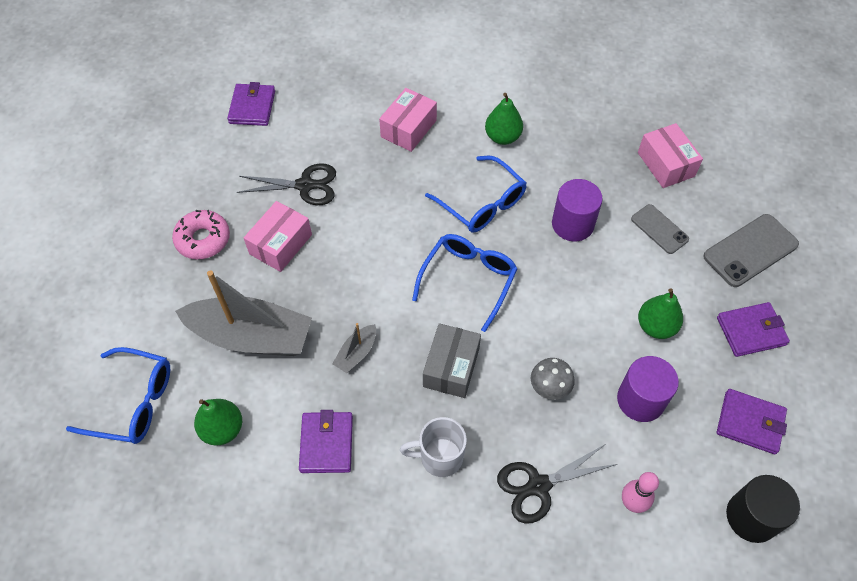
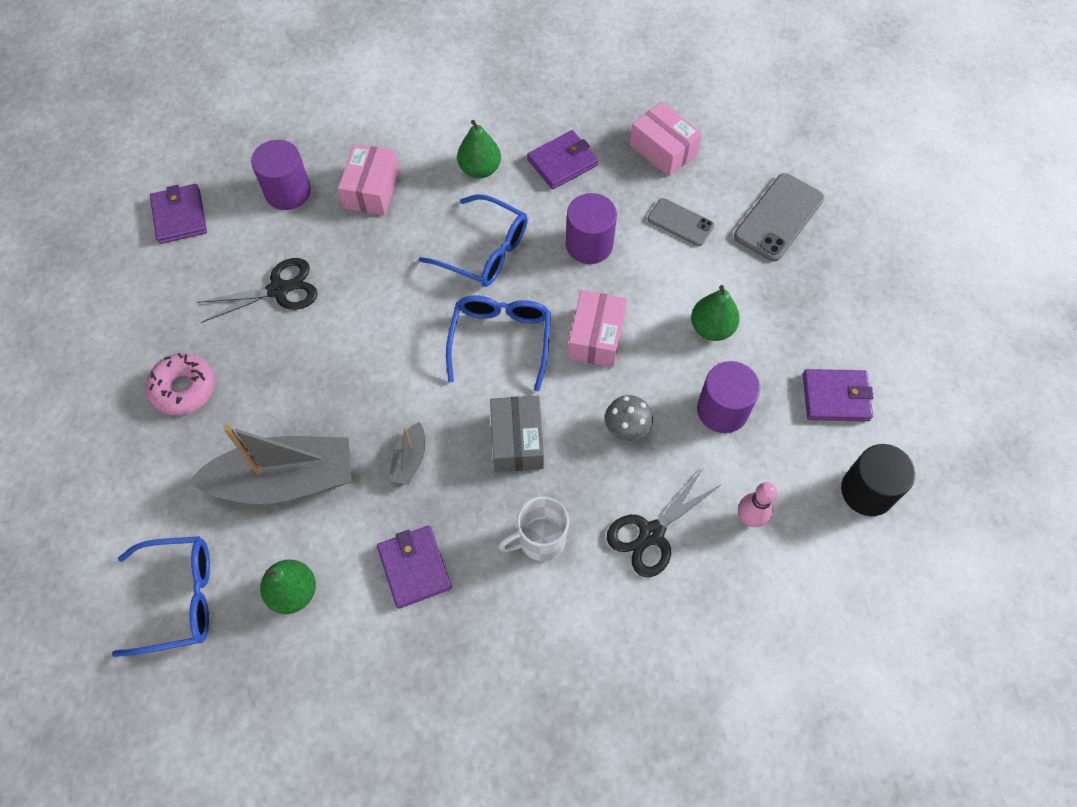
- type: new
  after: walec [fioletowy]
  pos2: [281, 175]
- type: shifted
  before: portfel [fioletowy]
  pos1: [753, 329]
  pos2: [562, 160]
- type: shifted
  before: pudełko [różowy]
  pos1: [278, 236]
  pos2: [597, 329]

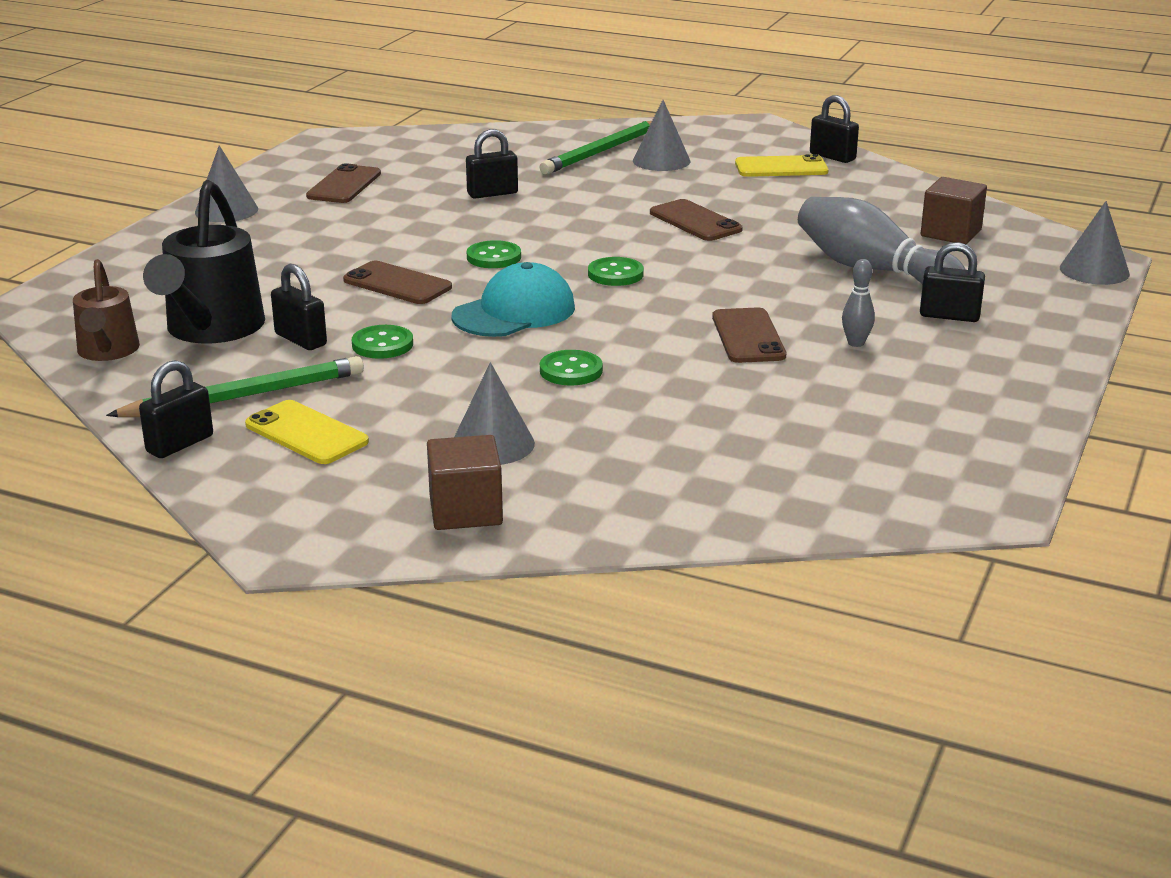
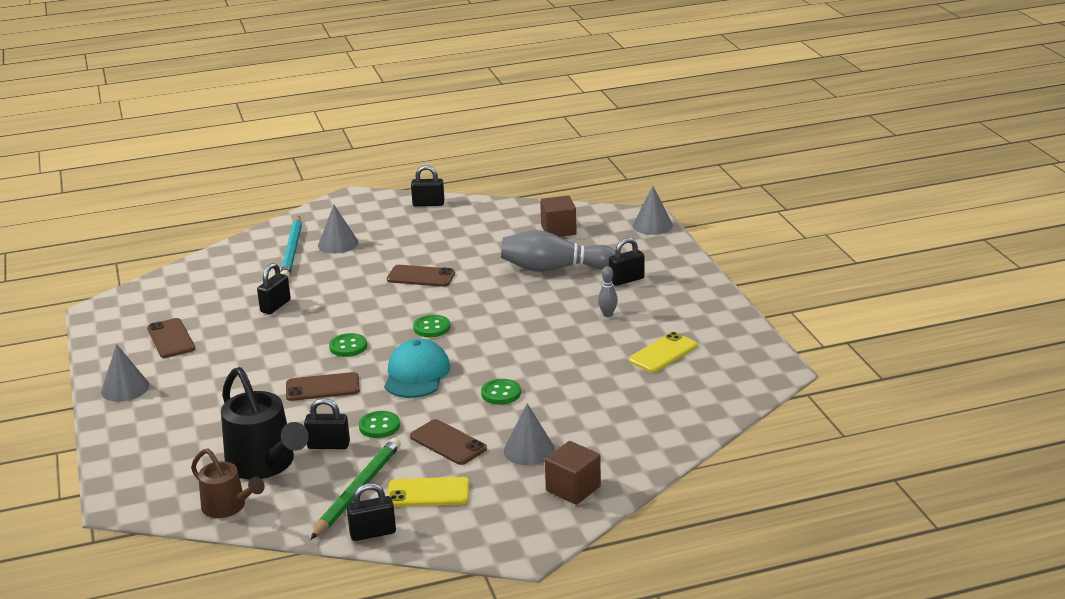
- type: repainted
  before: ołówek [zielony]
  after: ołówek [turkusowy]
  pos1: [595, 147]
  pos2: [291, 247]
- type: rotated
  before: kłódka [czarny]
  pos1: [176, 409]
  pos2: [371, 512]
  turn: 75
- type: shifted
  before: telefon [brązowy]
  pos1: [749, 335]
  pos2: [448, 442]
- type: shifted
  before: telefon [żółty]
  pos1: [782, 165]
  pos2: [663, 352]

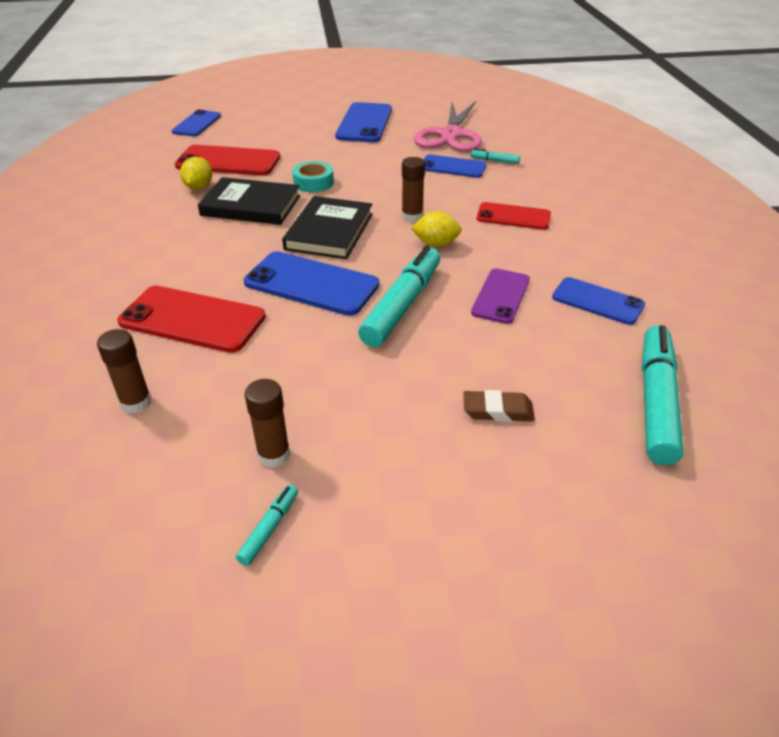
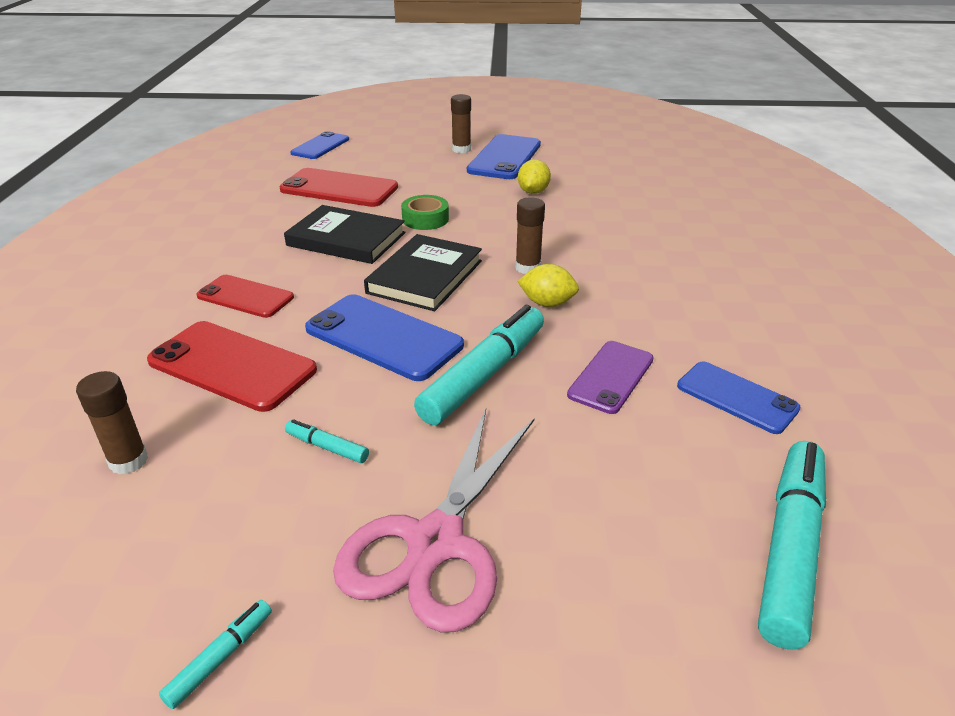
- type: shifted
  before: telefon [czerwony]
  pos1: [513, 216]
  pos2: [245, 296]
- type: shifted
  before: flamaster [turkusowy]
  pos1: [495, 156]
  pos2: [327, 441]
- type: shifted
  before: nożyczki [różowy]
  pos1: [448, 126]
  pos2: [433, 521]
- type: repainted
  before: taśma klejąca [turkusowy]
  after: taśma klejąca [zielony]
  pos1: [313, 176]
  pos2: [425, 212]
- type: shifted
  before: klej w sztyfcie [brązowy]
  pos1: [267, 423]
  pos2: [461, 123]
- type: shifted
  before: cytryna [żółty]
  pos1: [196, 173]
  pos2: [534, 176]
- type: gone
  before: telefon [niebieski]
  pos1: [454, 166]
- type: gone
  before: gumka do mazania [brązowy]
  pos1: [499, 406]

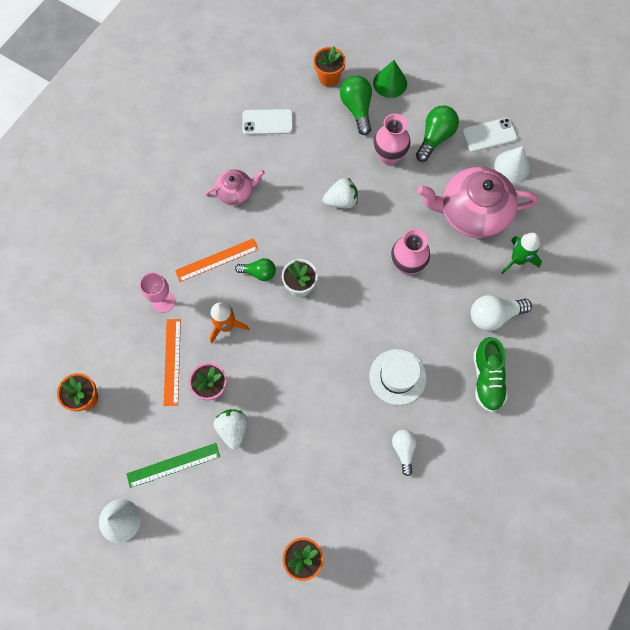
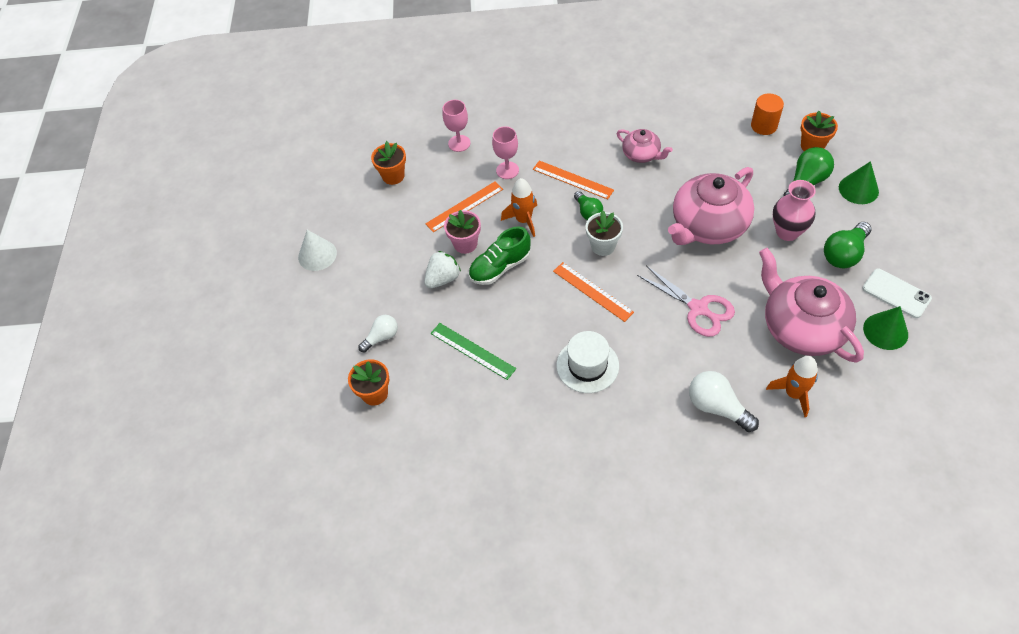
- type: shifted
  before: żarówka [biały]
  pos1: [404, 452]
  pos2: [378, 334]
- type: shifted
  before: linijka [zielony]
  pos1: [173, 465]
  pos2: [473, 351]
- type: new
  after: kielich [różowy]
  pos2: [456, 126]
- type: shifted
  before: but [zielony]
  pos1: [491, 374]
  pos2: [499, 255]
- type: new
  after: linijka [pomarańczowy]
  pos2: [593, 292]
- type: swapped
  before: wazon [różowy]
  after: nożyczki [różowy]
  pos1: [410, 252]
  pos2: [686, 301]
- type: swapped
  before: truskawka [biały]
  after: imbryk [różowy]
  pos1: [340, 193]
  pos2: [711, 206]
- type: new
  after: walec [pomarańczowy]
  pos2: [767, 114]
- type: repainted
  before: rakieta [zielony]
  after: rakieta [pomarańczowy]
  pos1: [521, 253]
  pos2: [792, 386]
- type: rotated
  before: żarówka [zielony]
  pos1: [437, 133]
  pos2: [848, 245]
  turn: 135
- type: repainted
  before: stożek [biały]
  after: stożek [zielony]
  pos1: [512, 164]
  pos2: [885, 328]
- type: gone
  before: telefon [biały]
  pos1: [267, 122]

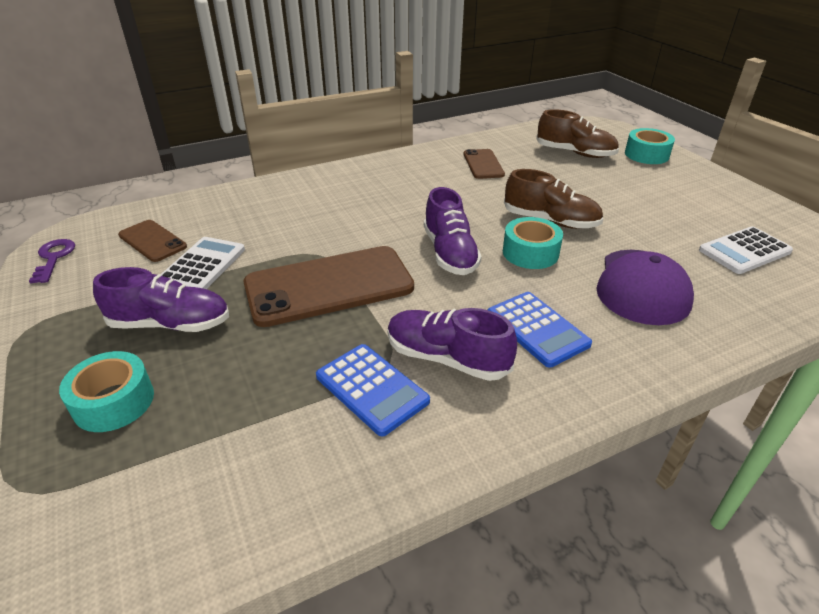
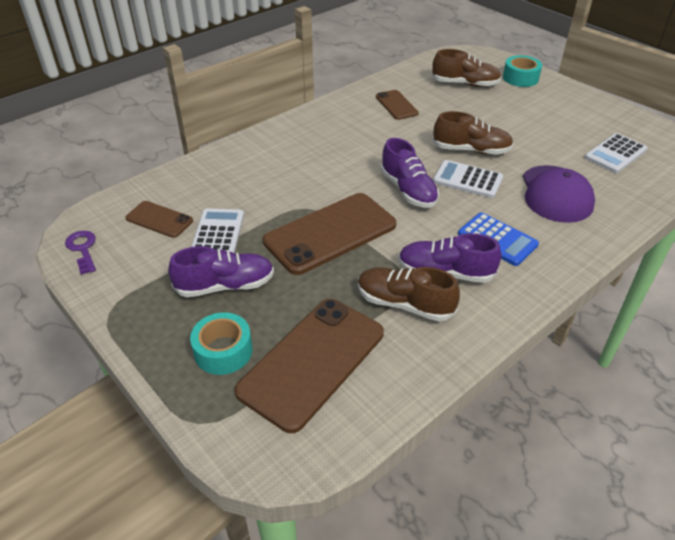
- type: new
  after: telefon [brązowy]
  pos2: [309, 366]
- type: swapped
  before: kalkulator [niebieski]
  after: but [brązowy]
  pos1: [373, 390]
  pos2: [409, 294]
- type: swapped
  before: taśma klejąca [turkusowy]
  after: kalkulator [biały]
  pos1: [533, 243]
  pos2: [468, 179]

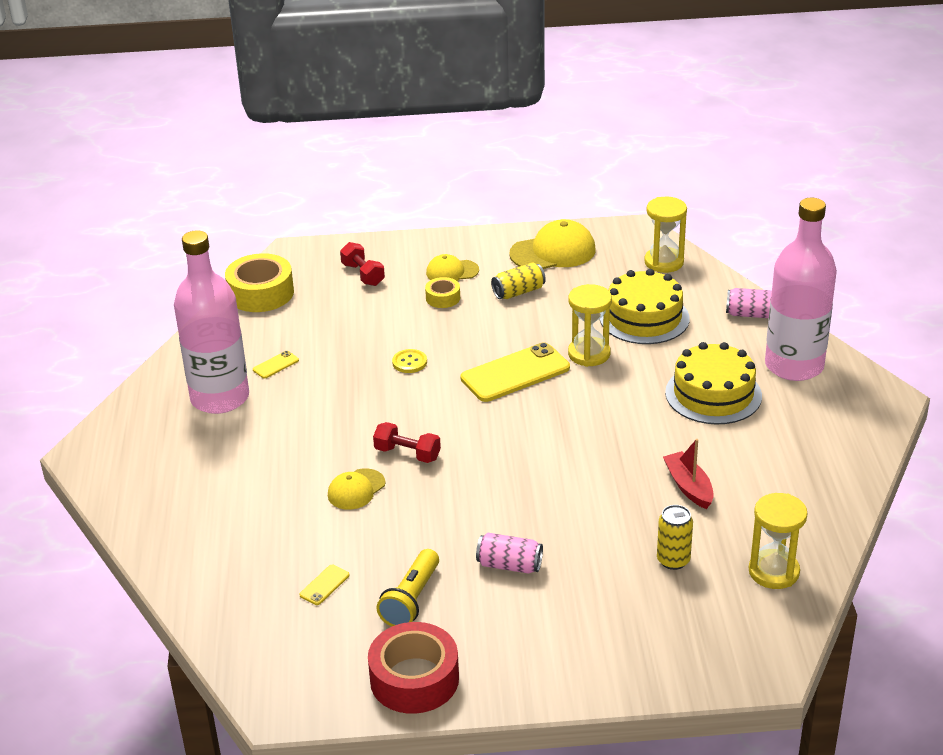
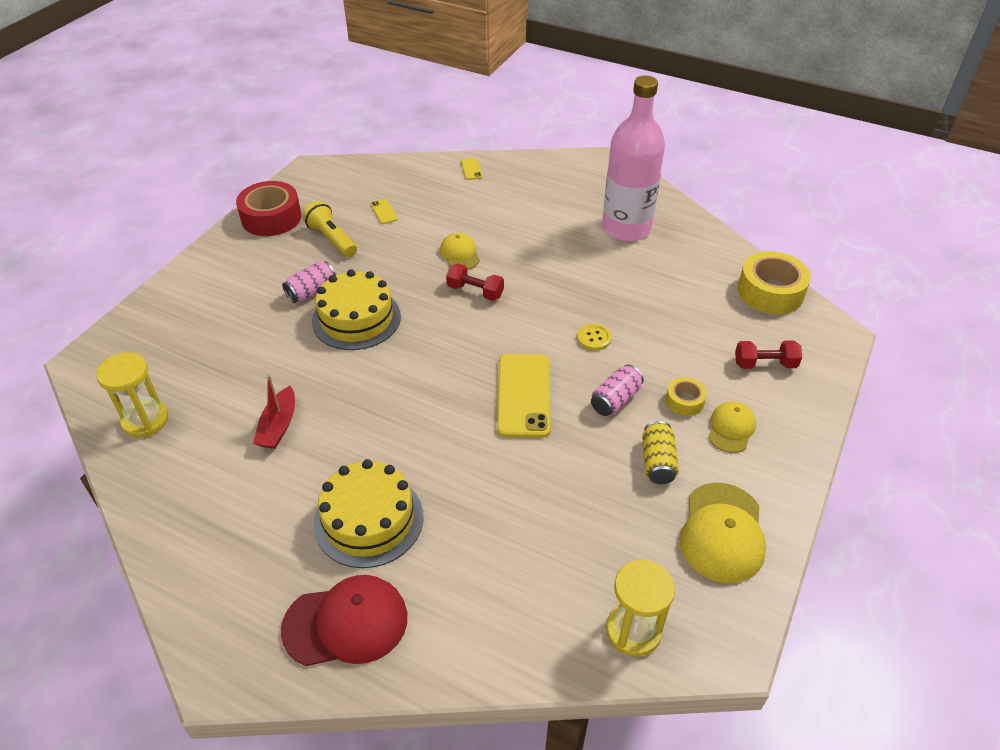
- type: rotated
  before: łódka [czerwony]
  pos1: [688, 474]
  pos2: [274, 412]
  turn: 90
- type: swapped
  before: butelka [różowy]
  after: czapka [czerwony]
  pos1: [801, 289]
  pos2: [344, 620]
- type: shifted
  before: tort [żółty]
  pos1: [645, 306]
  pos2: [356, 309]
- type: rotated
  before: hantel [czerwony]
  pos1: [407, 442]
  pos2: [475, 282]
  turn: 60
- type: shifted
  before: telefon [żółty]
  pos1: [276, 365]
  pos2: [471, 169]
- type: shifted
  before: puszka [różowy]
  pos1: [749, 303]
  pos2: [617, 390]
- type: gone
  before: klepsydra [żółty]
  pos1: [590, 325]
- type: gone
  before: puszka [żółty]
  pos1: [675, 537]

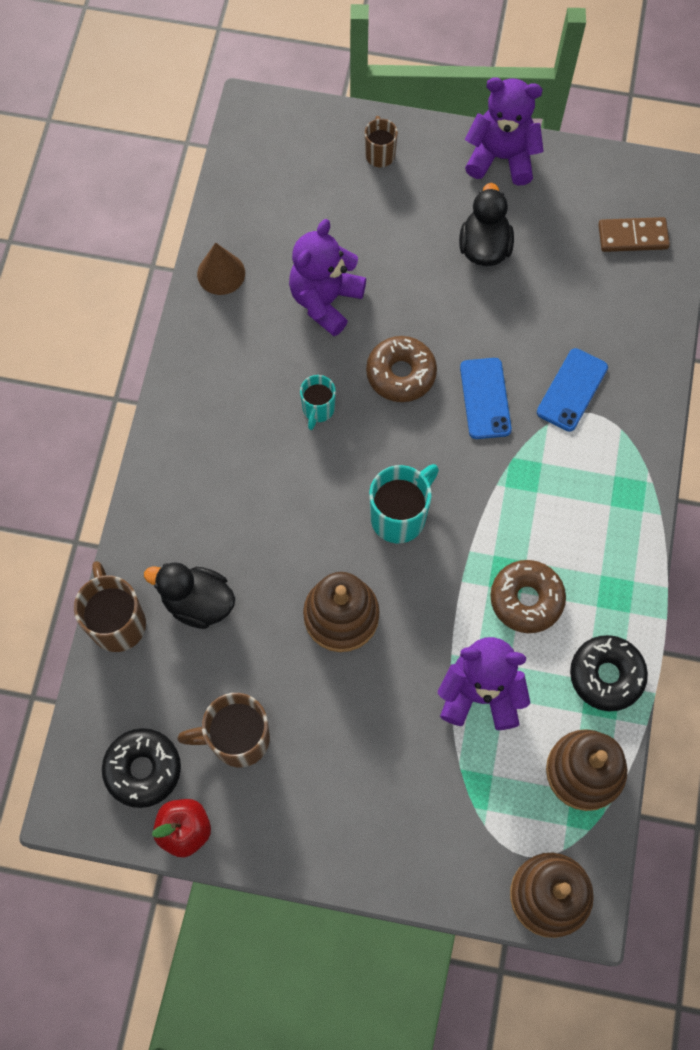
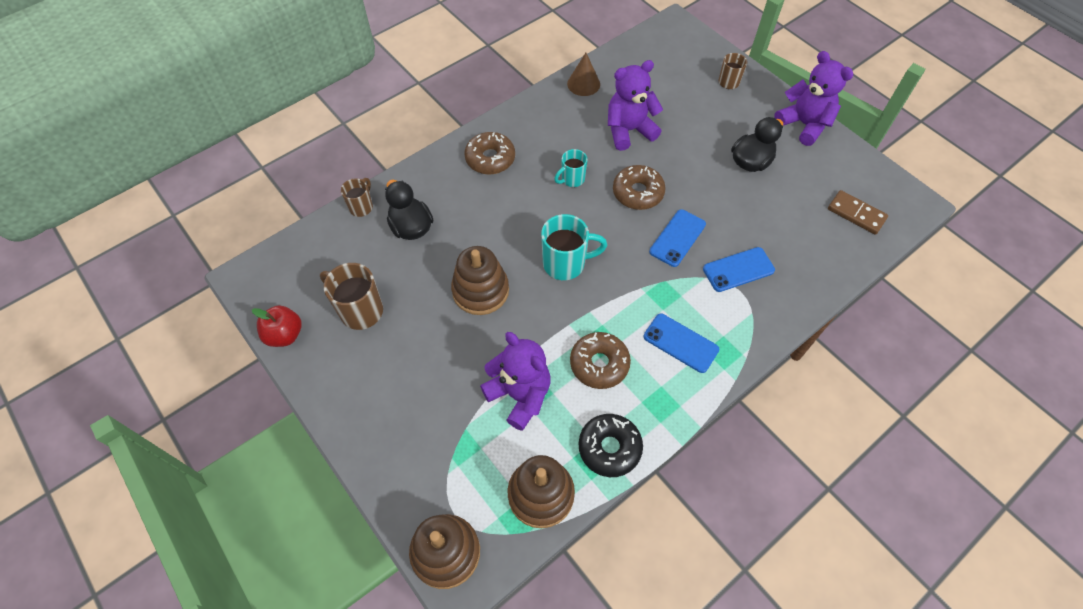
- type: scaled
  before: kubek [brązowy]
  pos1: [110, 606]
  pos2: [357, 197]
  scale: 0.6
- type: new
  after: donut [brązowy]
  pos2: [490, 153]
- type: new
  after: telefon [niebieski]
  pos2: [681, 343]
- type: gone
  before: donut [czarny]
  pos1: [141, 768]

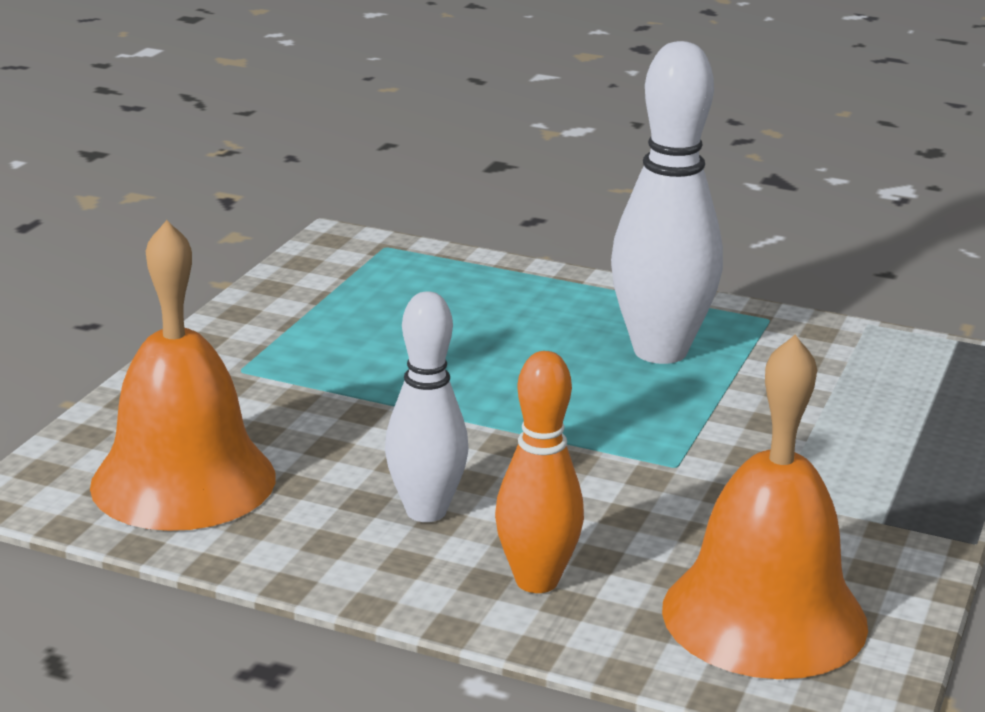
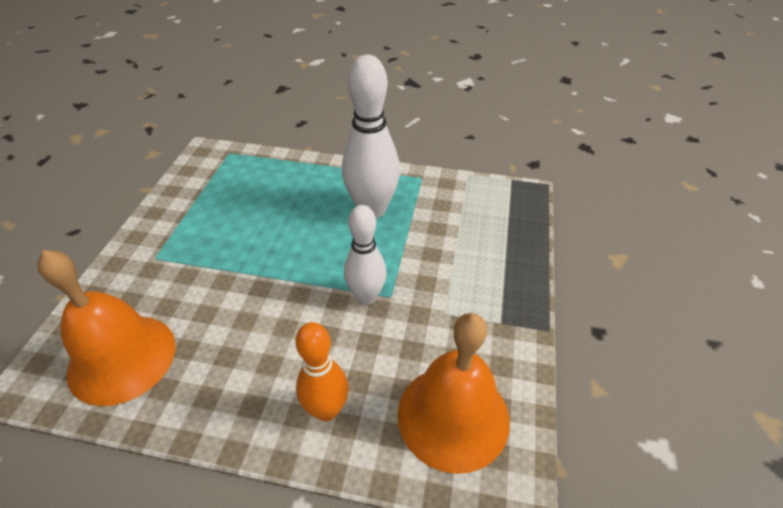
- type: shifted
  before: kręgiel [biały]
  pos1: [426, 406]
  pos2: [365, 255]

